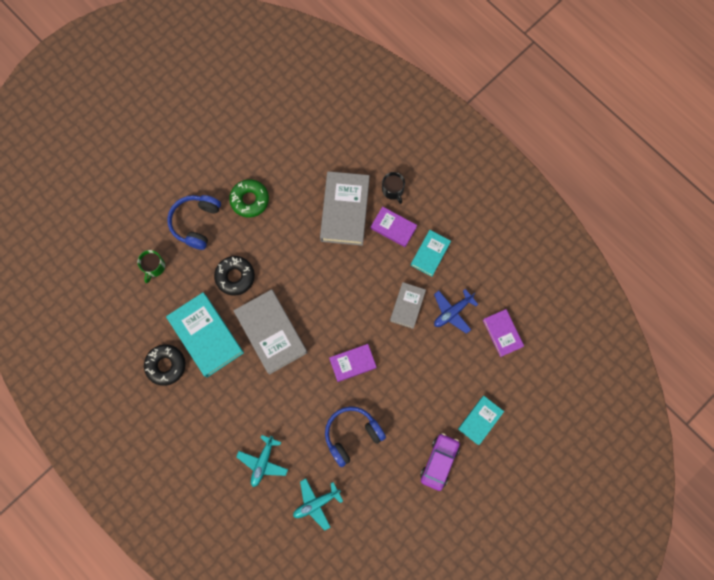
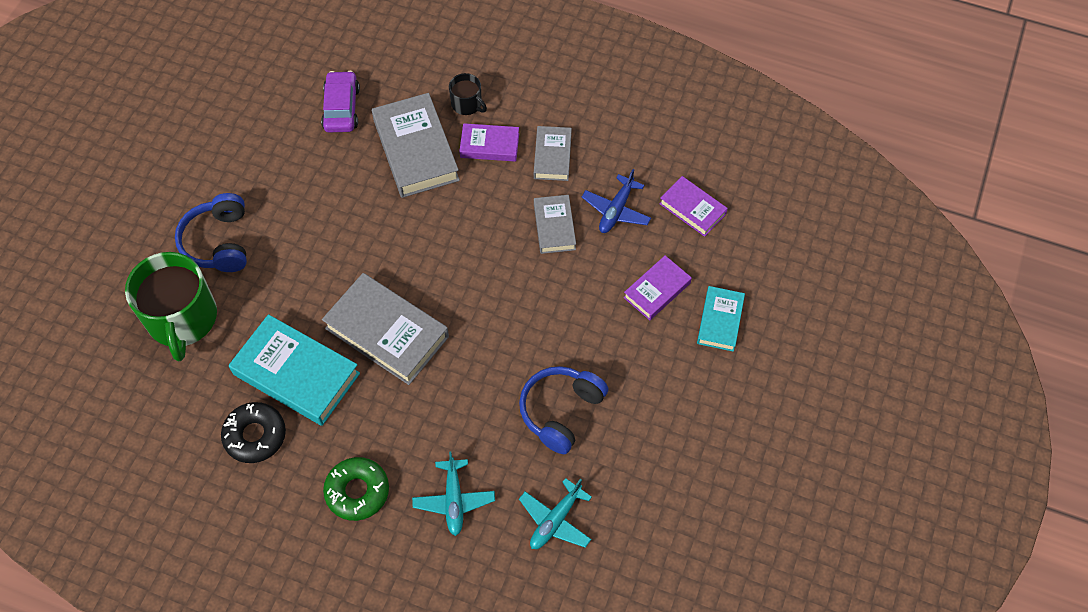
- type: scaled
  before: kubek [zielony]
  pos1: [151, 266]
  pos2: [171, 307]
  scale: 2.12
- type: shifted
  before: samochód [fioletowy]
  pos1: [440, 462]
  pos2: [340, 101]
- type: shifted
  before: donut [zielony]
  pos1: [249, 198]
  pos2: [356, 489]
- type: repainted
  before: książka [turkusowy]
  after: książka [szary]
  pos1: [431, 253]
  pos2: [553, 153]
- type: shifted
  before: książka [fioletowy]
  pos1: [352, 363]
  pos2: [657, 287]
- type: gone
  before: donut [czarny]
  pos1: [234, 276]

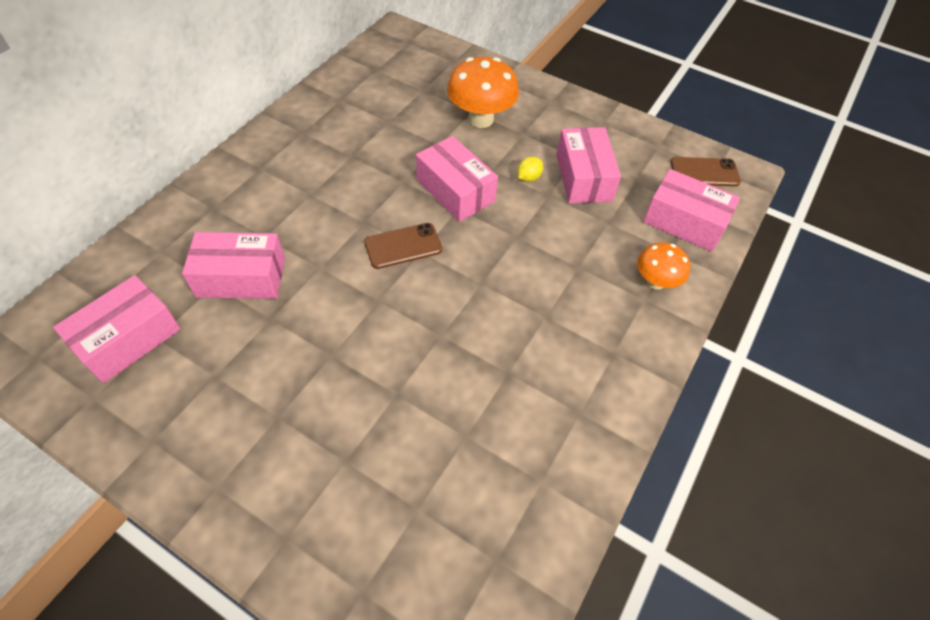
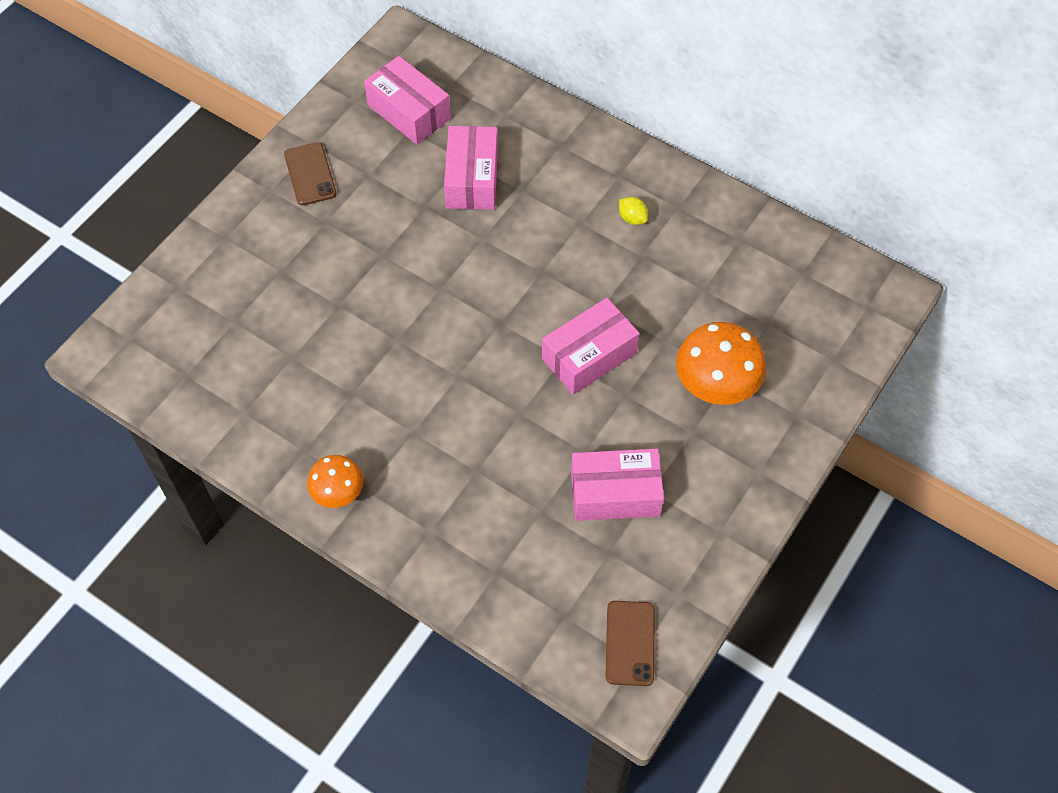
- type: shifted
  before: telefon [brązowy]
  pos1: [403, 246]
  pos2: [310, 173]
- type: shifted
  before: grzyb [pomarańczowy]
  pos1: [663, 266]
  pos2: [335, 481]
- type: shifted
  before: cytryna [żółty]
  pos1: [530, 169]
  pos2: [633, 211]
- type: gone
  before: pudełko [różowy]
  pos1: [691, 210]

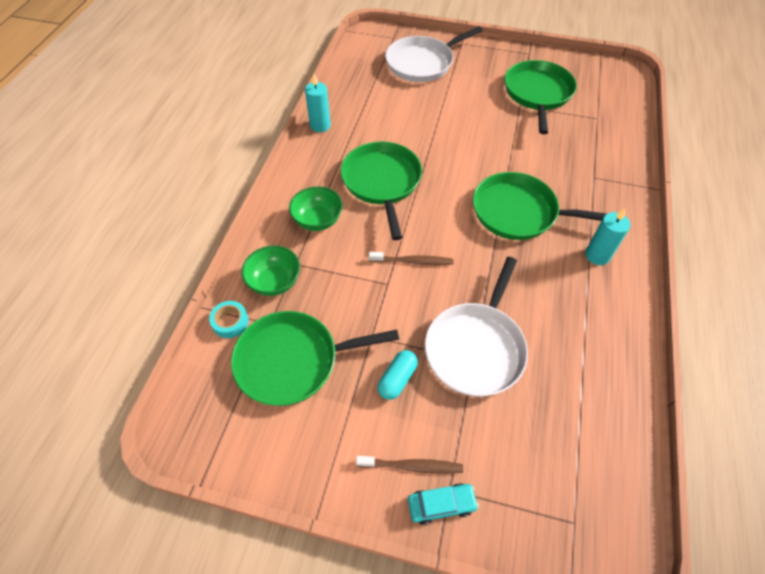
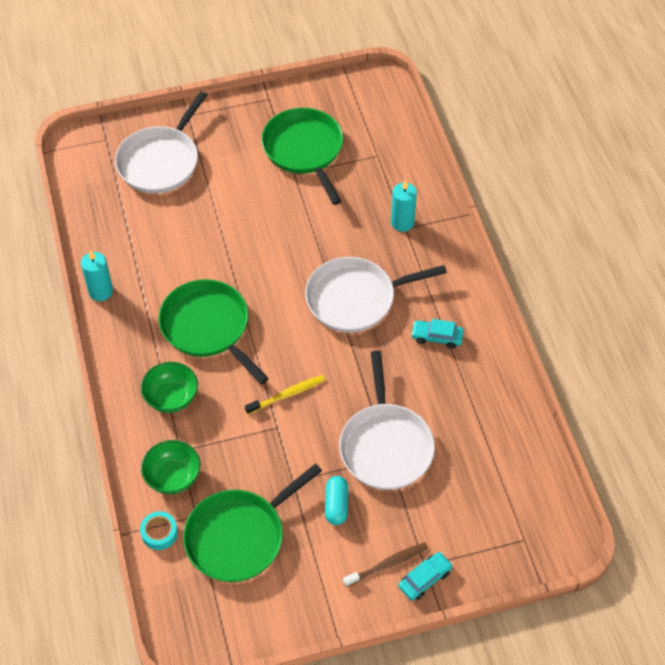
- type: repainted
  before: szczoteczka do zębów [brązowy]
  after: szczoteczka do zębów [żółty]
  pos1: [411, 258]
  pos2: [285, 394]
- type: repainted
  before: patelnia [zielony]
  after: patelnia [biały]
  pos1: [540, 206]
  pos2: [376, 294]
- type: shifted
  before: świeca [turkusowy]
  pos1: [608, 236]
  pos2: [404, 205]
- type: new
  after: samochód [turkusowy]
  pos2: [437, 334]

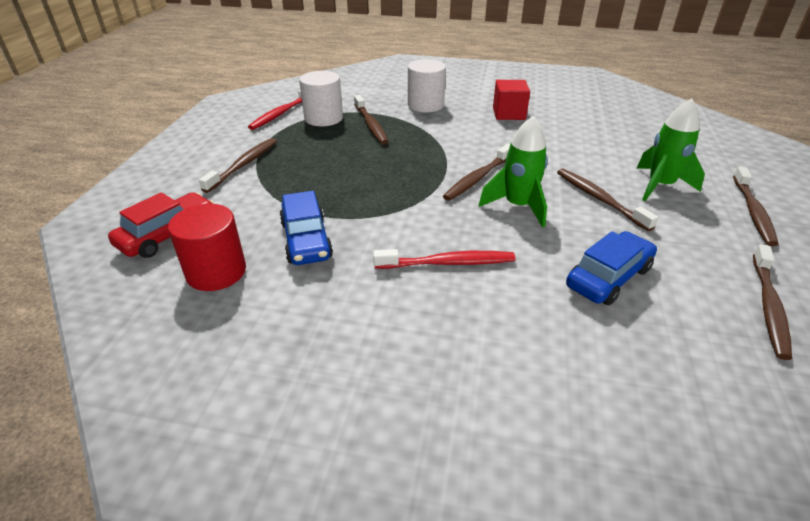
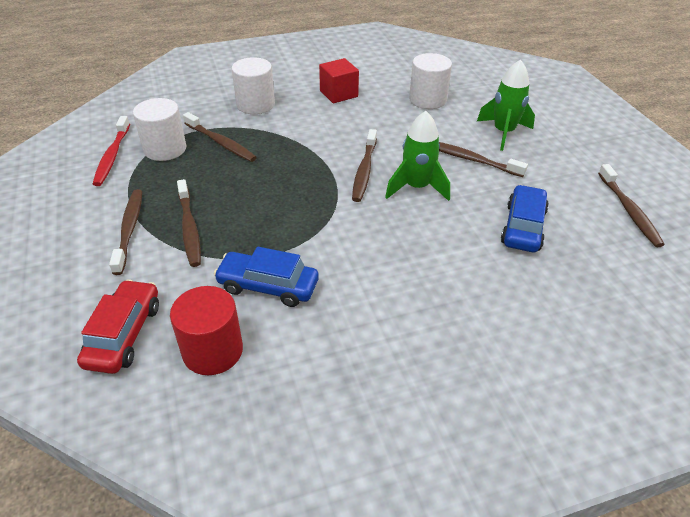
- type: shifted
  before: szczoteczka do zębów [brązowy]
  pos1: [756, 206]
  pos2: [189, 223]
- type: rotated
  before: samochód [niebieski]
  pos1: [306, 228]
  pos2: [266, 277]
  turn: 150
- type: new
  after: walec [biały]
  pos2: [430, 81]
- type: gone
  before: szczoteczka do zębów [czerwony]
  pos1: [444, 259]

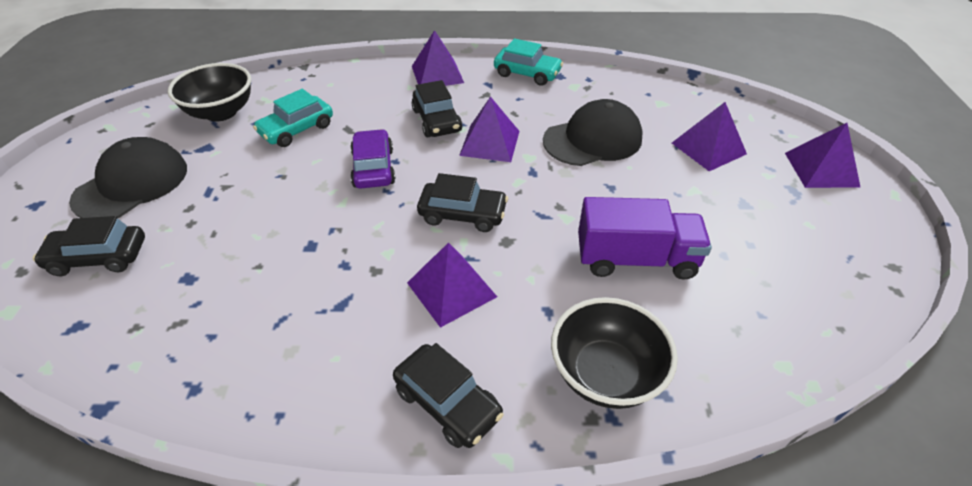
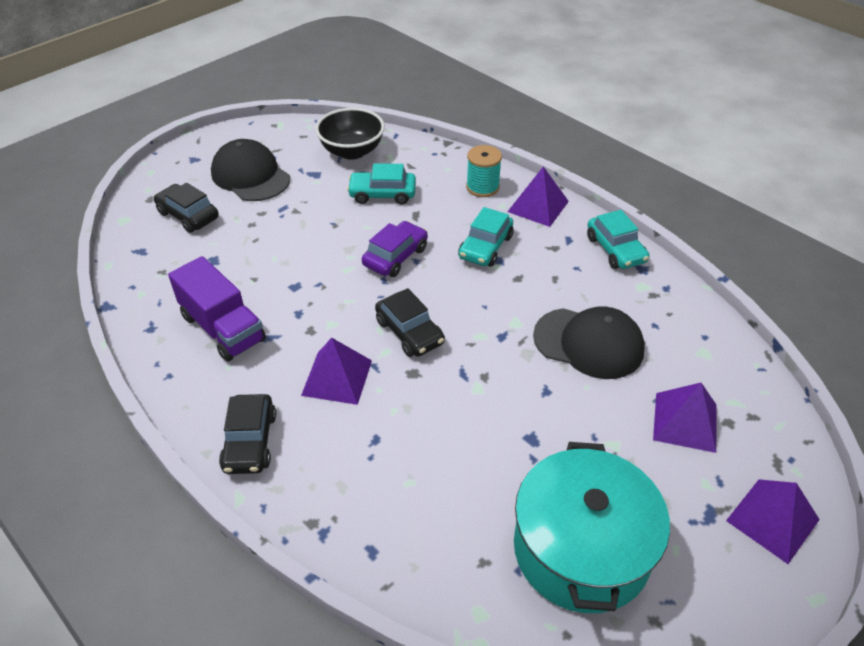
- type: shifted
  before: ciężarówka [fioletowy]
  pos1: [645, 238]
  pos2: [217, 309]
- type: rotated
  before: czapka [czarny]
  pos1: [128, 177]
  pos2: [250, 170]
  turn: -120
- type: repainted
  before: samochód [czarny]
  after: samochód [turkusowy]
  pos1: [437, 108]
  pos2: [485, 237]
- type: new
  after: szpulka [turkusowy]
  pos2: [484, 171]
- type: new
  after: garnek [turkusowy]
  pos2: [592, 527]
- type: gone
  before: piramida [fioletowy]
  pos1: [489, 129]
- type: gone
  before: miska [czarny]
  pos1: [614, 353]

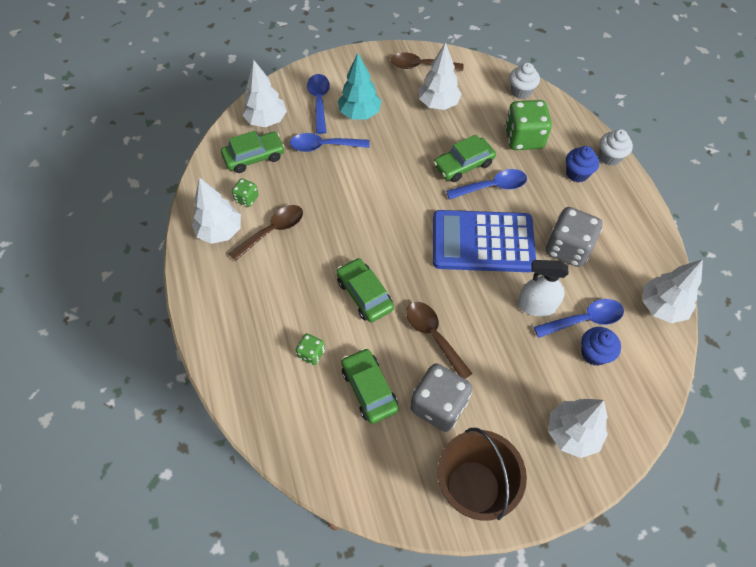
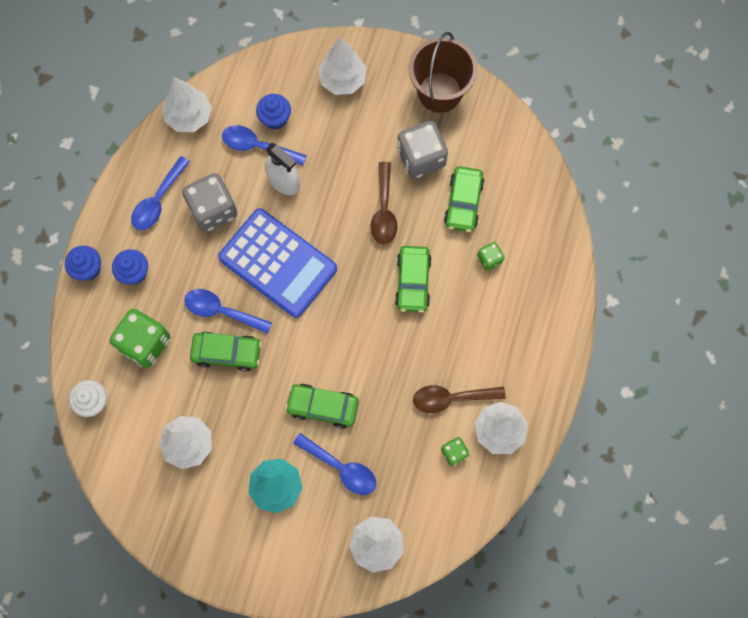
- type: repainted
  before: muffinka [biały]
  after: muffinka [niebieski]
  pos1: [616, 147]
  pos2: [83, 263]
- type: shifted
  before: łyżka [niebieski]
  pos1: [318, 104]
  pos2: [160, 193]
- type: shifted
  before: samochód [zielony]
  pos1: [253, 152]
  pos2: [322, 406]
- type: gone
  before: łyżka [brązowy]
  pos1: [427, 62]

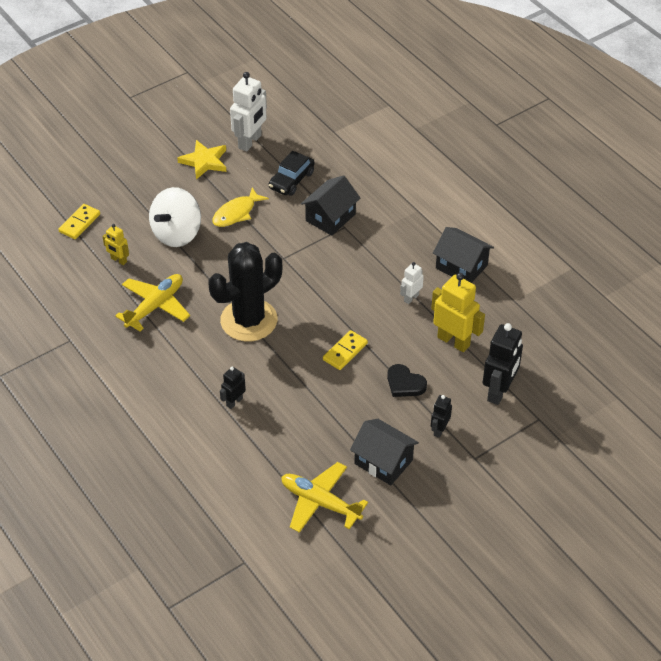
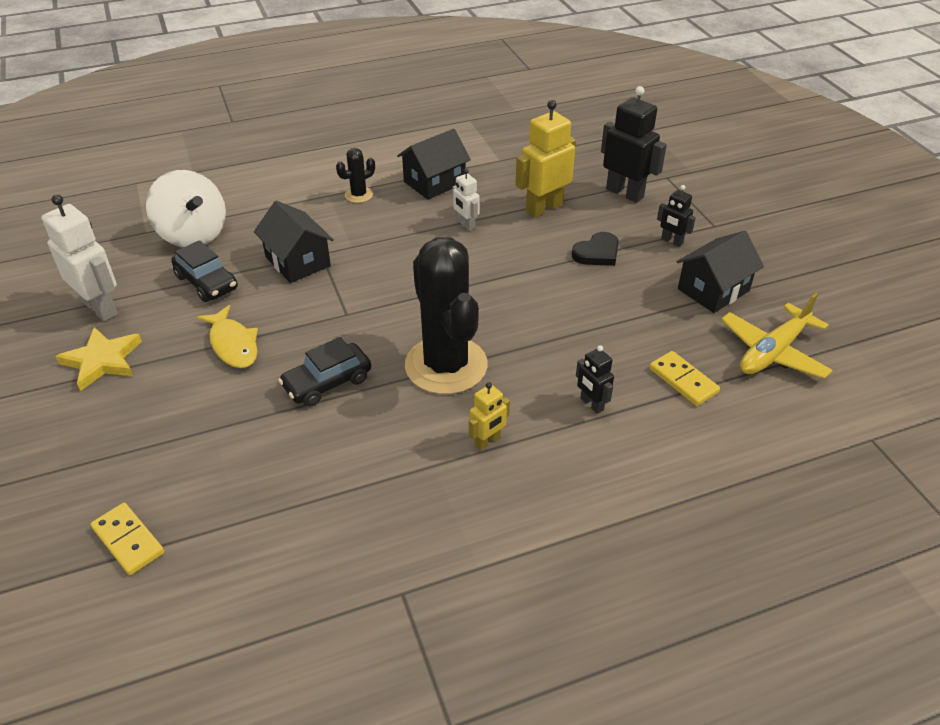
- type: shifted
  before: bączek [biały]
  pos1: [175, 217]
  pos2: [186, 208]
- type: new
  after: samochód [czarny]
  pos2: [324, 372]
- type: new
  after: kaktus [czarny]
  pos2: [355, 175]
- type: shifted
  before: robot [żółty]
  pos1: [116, 244]
  pos2: [489, 416]
- type: shifted
  before: kostka domina [żółty]
  pos1: [345, 350]
  pos2: [684, 378]
- type: gone
  before: samolot [żółty]
  pos1: [152, 302]

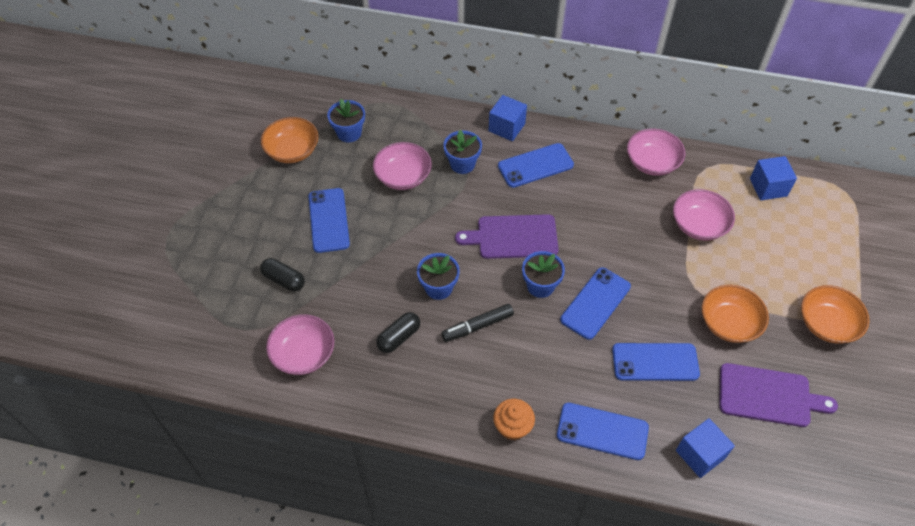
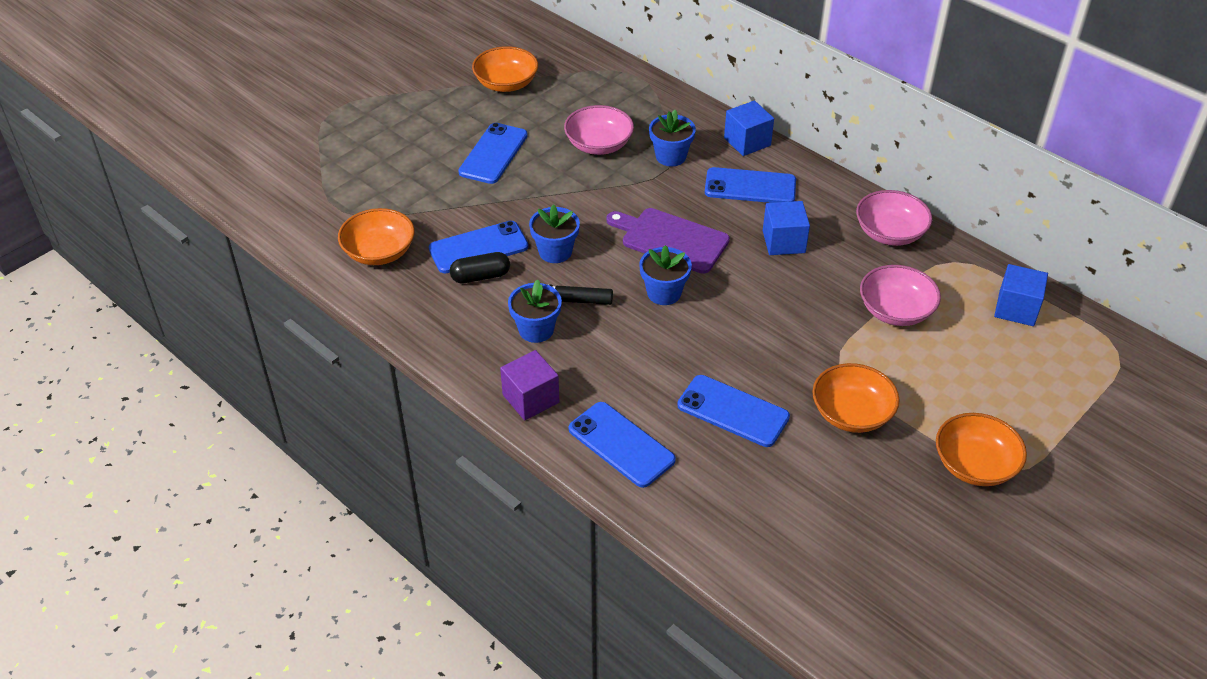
- type: repainted
  before: miska [różowy]
  after: miska [pomarańczowy]
  pos1: [300, 344]
  pos2: [376, 236]
- type: shifted
  before: telefon [niebieski]
  pos1: [595, 303]
  pos2: [479, 247]
- type: swapped
  before: muffinka [pomarańczowy]
  after: sześcian [fioletowy]
  pos1: [514, 419]
  pos2: [529, 385]
- type: shifted
  before: doniczka [niebieski]
  pos1: [346, 121]
  pos2: [535, 311]
- type: shifted
  before: sześcian [niebieski]
  pos1: [705, 448]
  pos2: [786, 228]
- type: gone
  before: kapsułka [czarny]
  pos1: [282, 274]
- type: gone
  before: deska do krojenia [fioletowy]
  pos1: [778, 395]

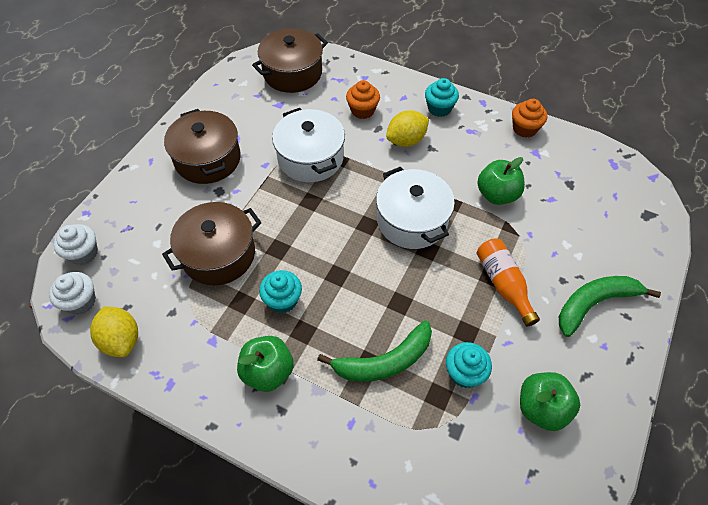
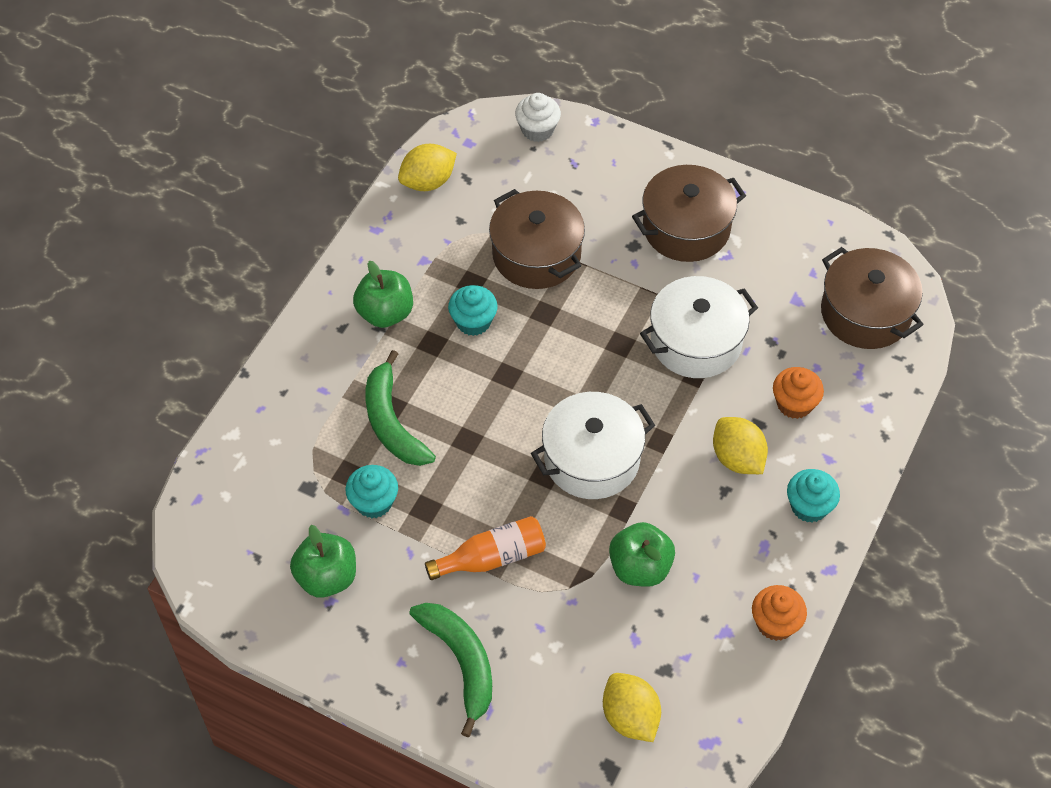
- type: new
  after: cytryna [żółty]
  pos2: [632, 707]
- type: gone
  before: muffinka [biały]
  pos1: [72, 293]

